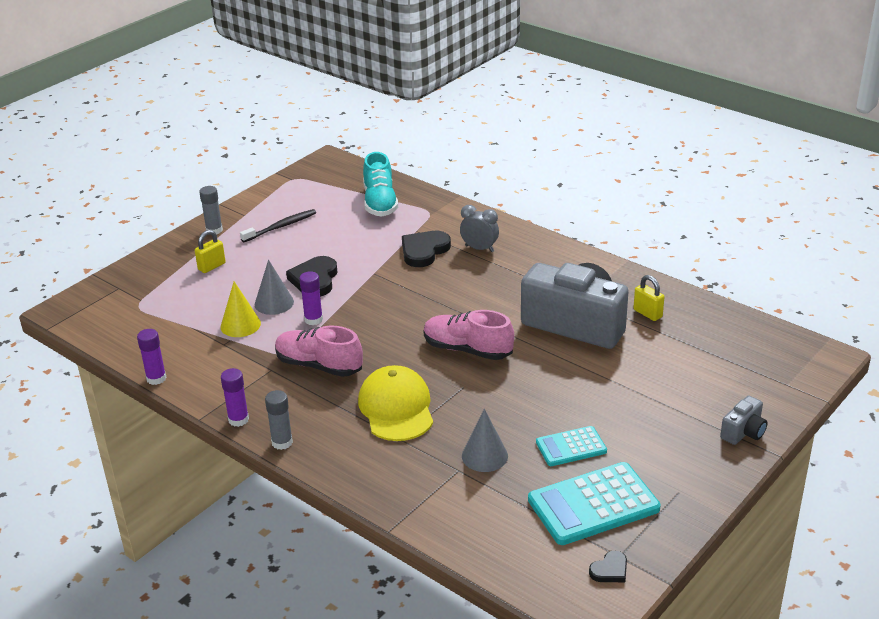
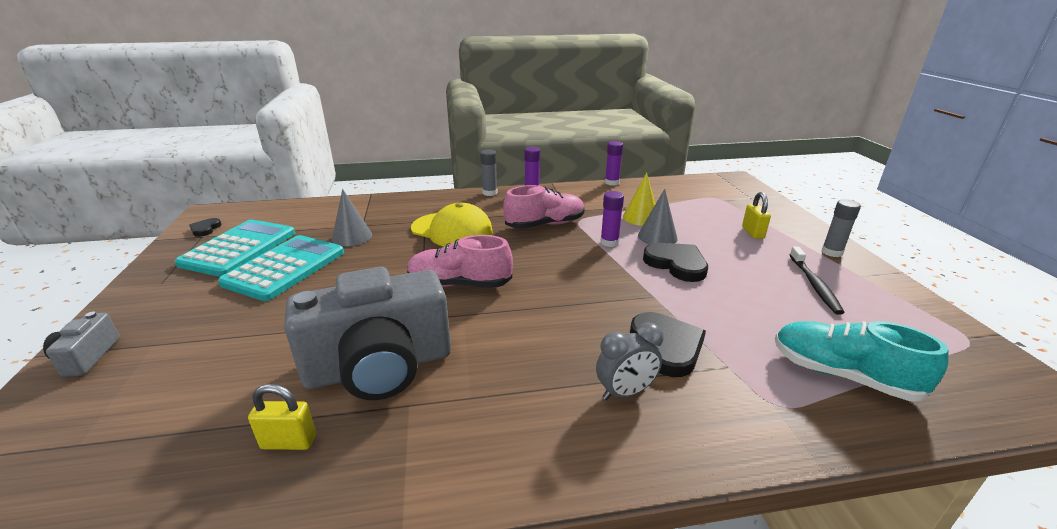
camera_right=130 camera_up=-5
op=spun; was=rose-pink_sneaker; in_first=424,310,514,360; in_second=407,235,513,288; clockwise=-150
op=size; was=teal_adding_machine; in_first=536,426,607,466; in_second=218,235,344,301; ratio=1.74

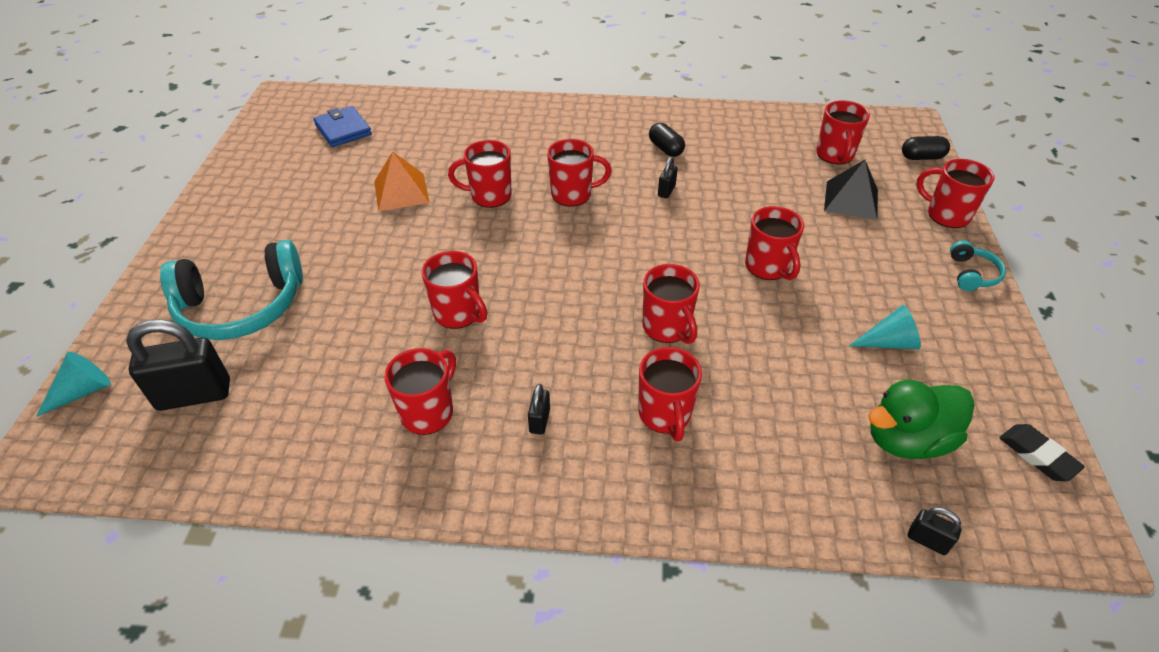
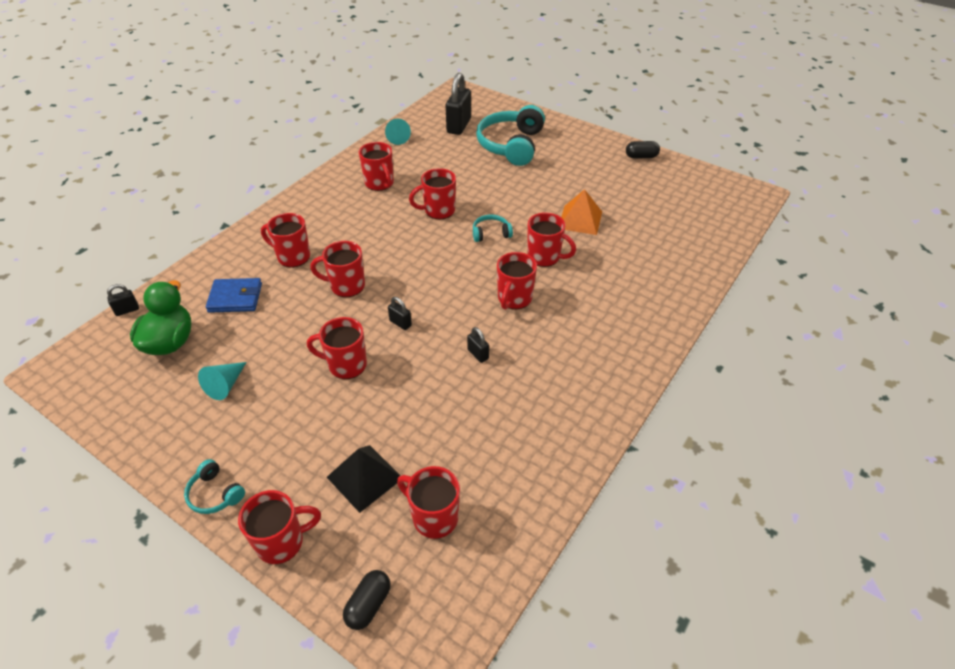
camera_right=120 camera_up=0
op=missing; was=ebony_gum_eraser; in_first=999,424,1085,481
op=appeared; now=teal_headset; in_second=473,215,513,242
op=relocated; was=teal_cone_shape; in_first=36,352,111,417; in_second=385,118,411,145
op=relocated; was=cobalt_card_wallet; in_first=313,106,372,147; in_second=206,278,262,313
op=relocated; was=ebony_small_lock; in_first=528,384,550,435; in_second=388,297,412,330
op=relocated; was=ebony_capsule; in_first=649,123,685,157; in_second=626,141,660,158
op=spun; was=red_coffee_mug; in_first=448,140,512,208; in_second=527,212,576,267; clockwise=90

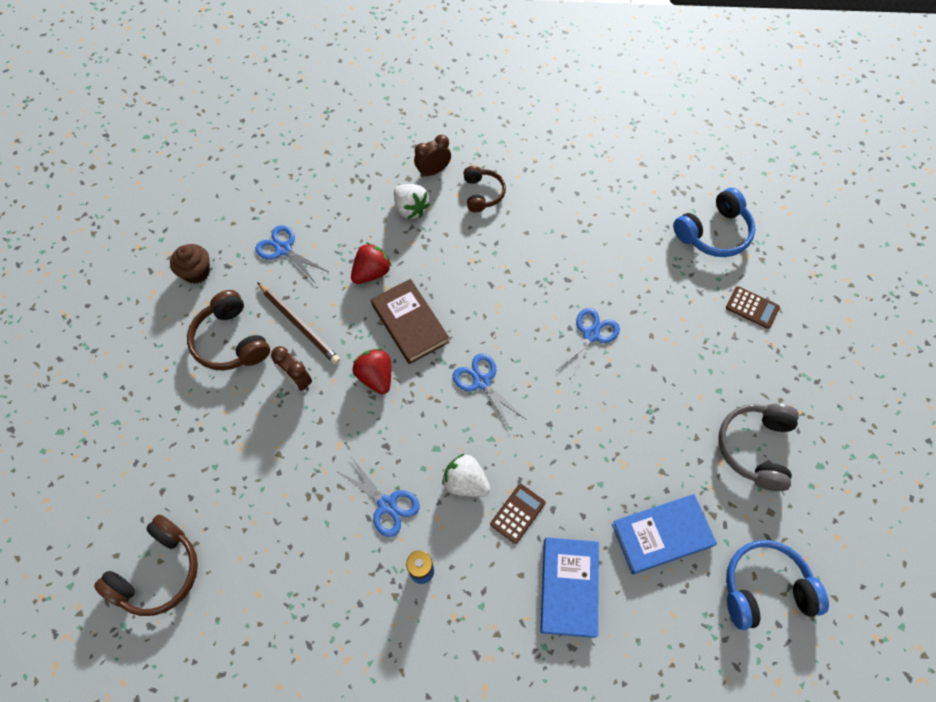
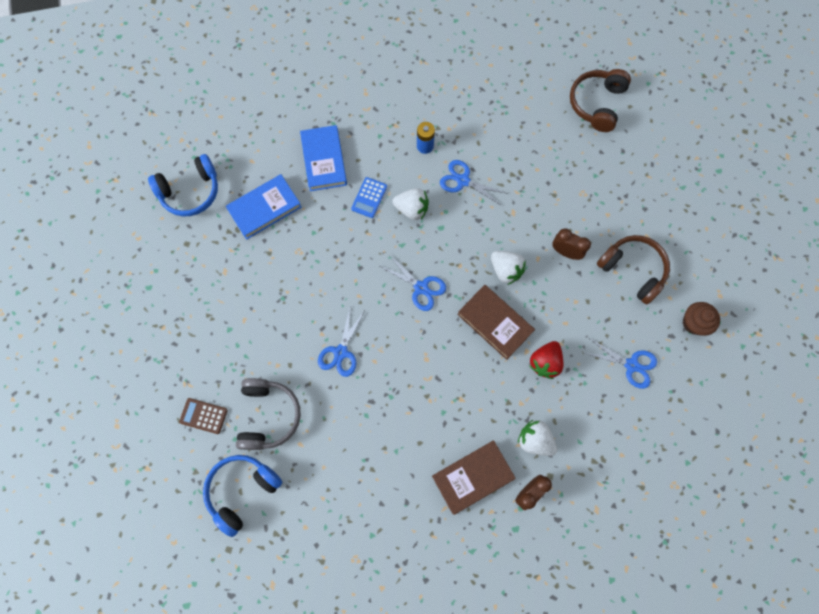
camera_right=165 camera_up=10
op=missing; was=brown_pencil; in_first=257,282,340,365
op=relocated; was=gray_headset; in_first=719,404,799,491; in_second=236,378,301,450
op=exchanged; was=brown_headset; now=brown_hardcover; in_first=463,166,506,212; in_second=432,440,515,515
op=colour; was=red_berry; now=pure_white_berry; in_first=352,348,391,394; in_second=491,251,526,285
op=colour; was=brown_adding_machine; now=cobalt_adding_machine; in_first=490,484,546,544; in_second=351,177,387,218

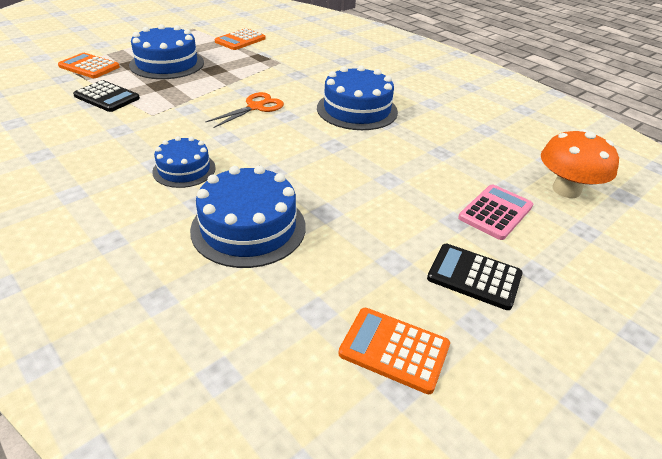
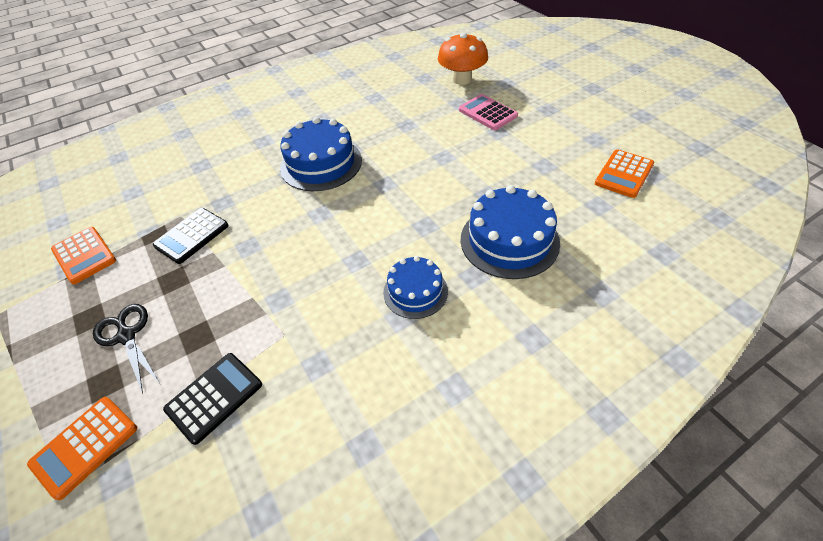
camera_right=-75 camera_up=10
op=missing; was=bright_orange_shears; in_first=206,92,284,128
op=relocated; was=ebony_adding_machine; in_first=427,244,523,310; in_second=153,208,228,264
op=exchanged; was=cobalt_layer_cake; now=ebony_shears; in_first=129,24,204,79; in_second=93,304,159,393

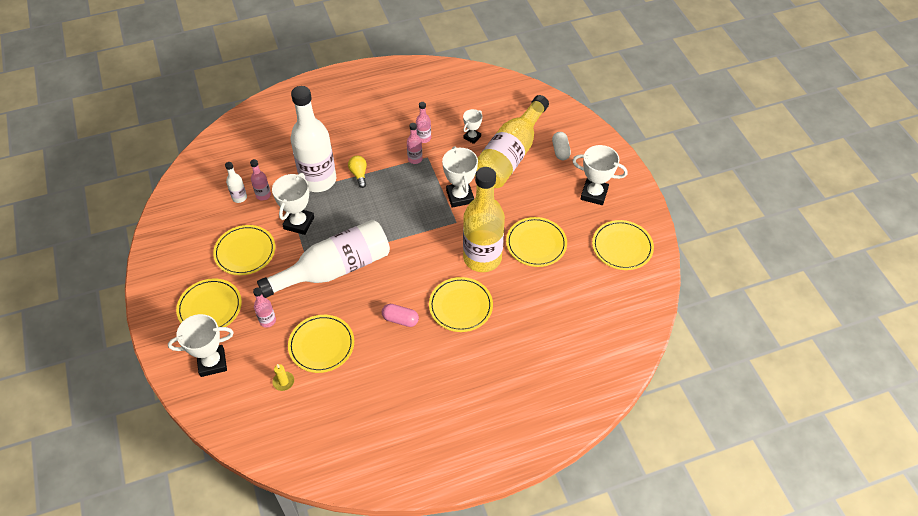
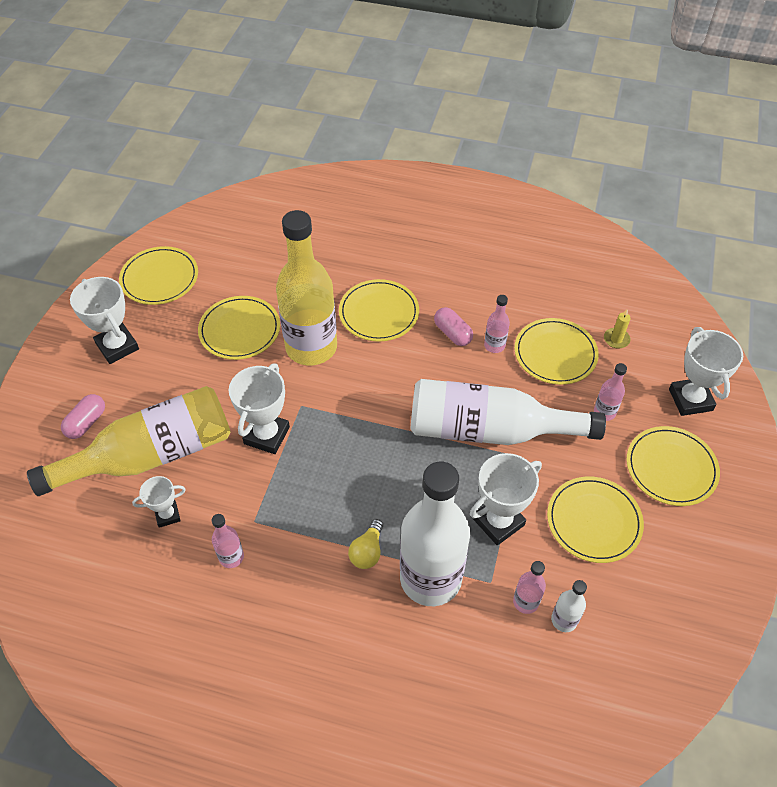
camera_right=-145 camera_up=0
op=relocated; was=rose-pink_bottle; in_first=407,123,422,164; in_second=484,295,510,353
op=colour; was=pure_white_capsule; now=rose-pink_capsule; in_first=552,132,571,160; in_second=61,394,105,439
op=spun; was=pure_white_award_cup; in_first=168,314,234,377; in_second=669,327,743,416; clockwise=60

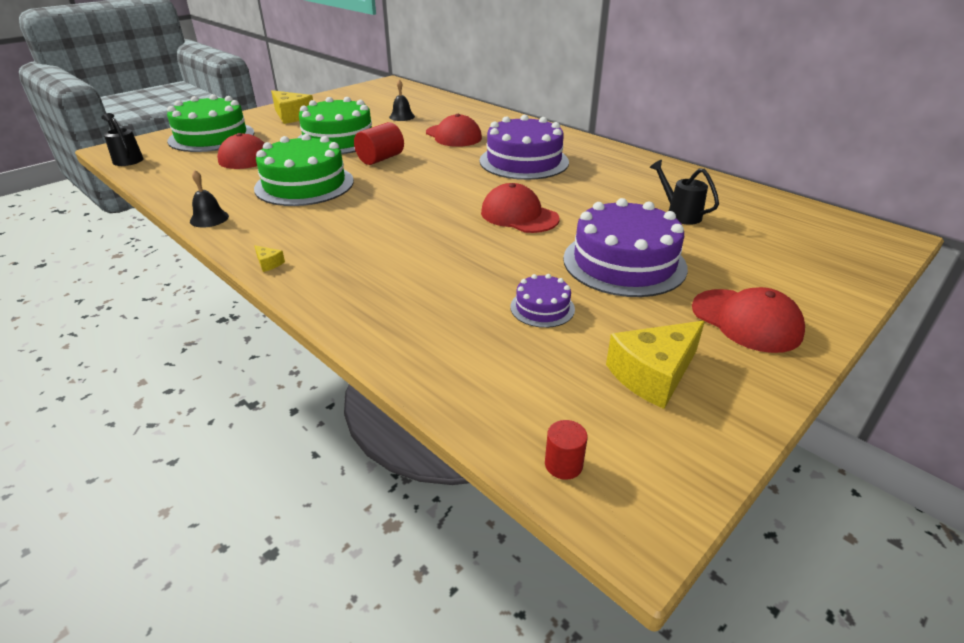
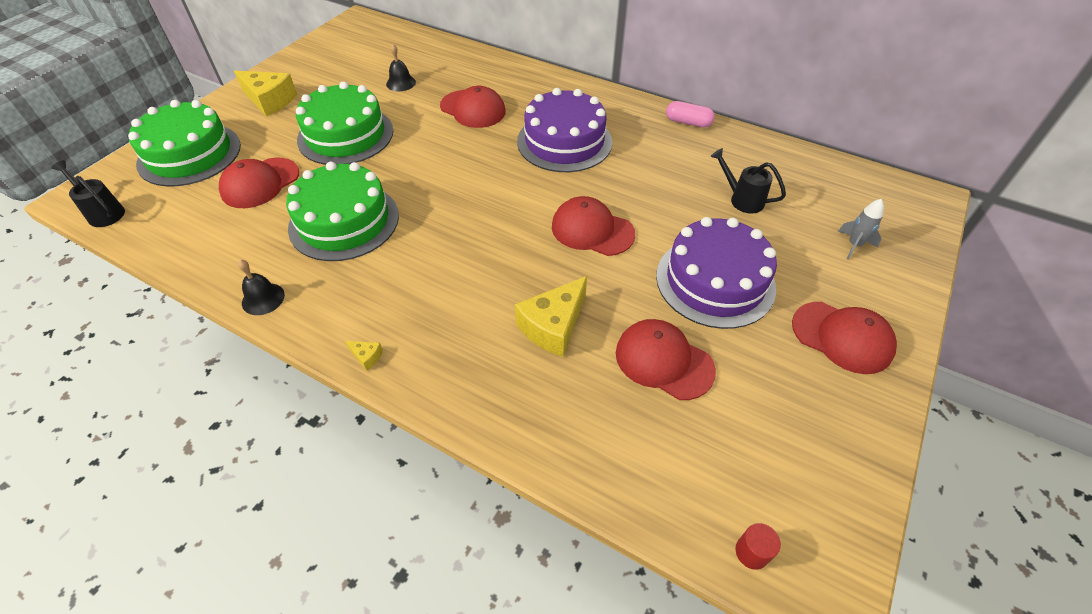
camera_right=-15 camera_up=15
op=missing; was=red_solid_cylinder; in_first=354,122,404,165
op=appeared; now=rose-pink_capsule; in_second=666,101,715,128
op=appeared; now=gray_rocket; in_second=838,199,884,259
op=relocated; was=bright_yellow_cheese_wedge; in_first=606,321,705,409; in_second=515,276,587,357
op=exchanged; was=purple_layer_cake; now=red_cap; in_first=510,274,575,328; in_second=616,319,716,400

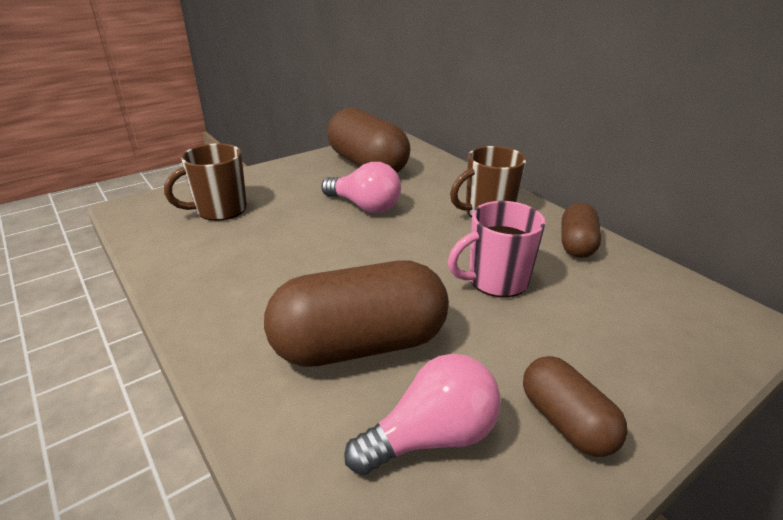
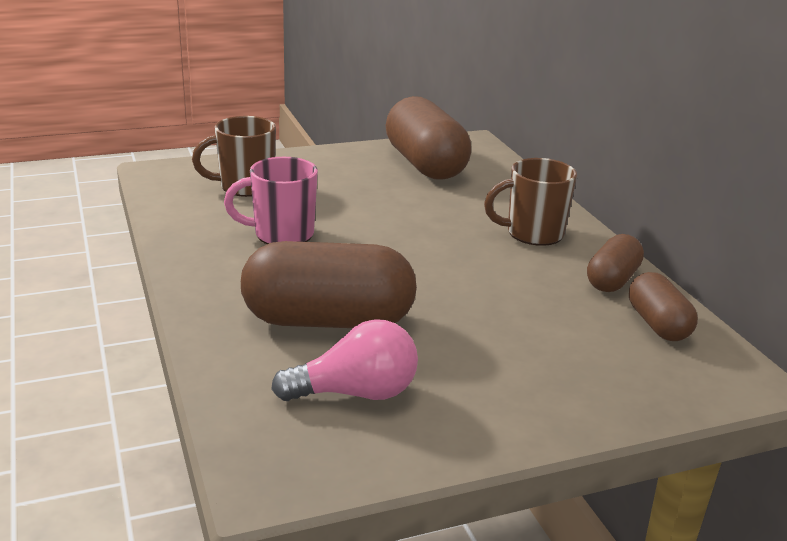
camera_right=15 camera_up=-5
op=missing; was=rose-pink_light_bulb; in_first=321,162,401,213
op=relocated; was=rose-pink_coffee_mug; in_first=448,201,546,297; in_second=224,157,318,244
op=relocated; was=brown_capsule; in_first=523,356,627,457; in_second=629,272,698,341

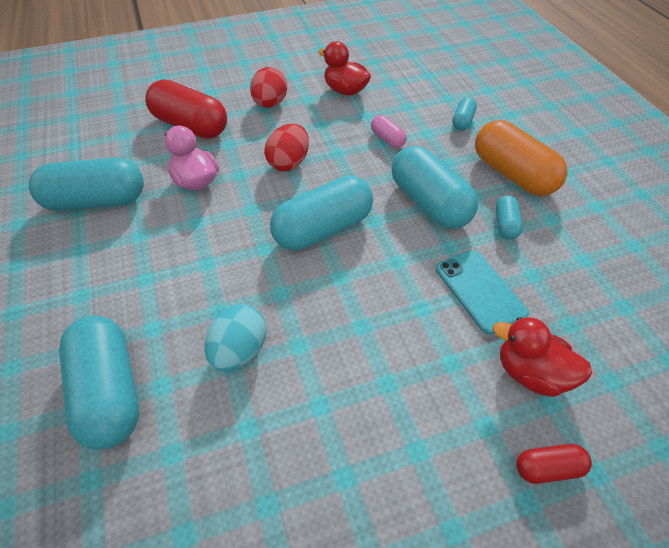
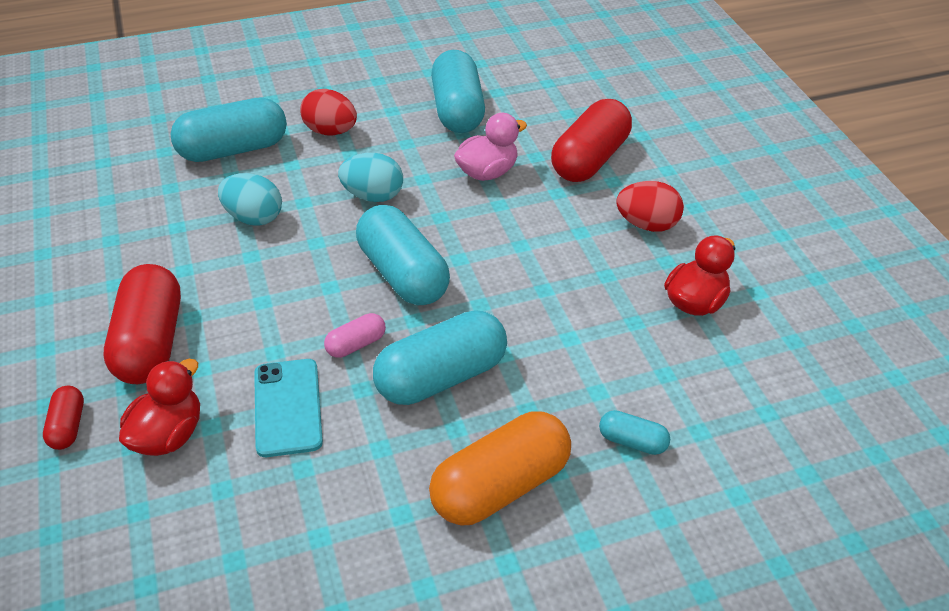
camera_right=90 camera_up=-5
op=missing; was=teal_capsule; in_first=495,195,523,239
op=appeared; now=red_capsule; in_second=104,264,181,384
op=appeared; now=teal_egg_shape; in_second=338,153,403,202
op=relocated; was=red_egg_shape; in_first=264,124,309,171; in_second=300,89,357,135
op=relocated; was=rose-pink_capsule; in_first=371,115,407,148; in_second=324,313,386,358
op=spun; was=teal_phone; in_first=436,250,529,335; in_second=254,359,323,457; clockwise=-75

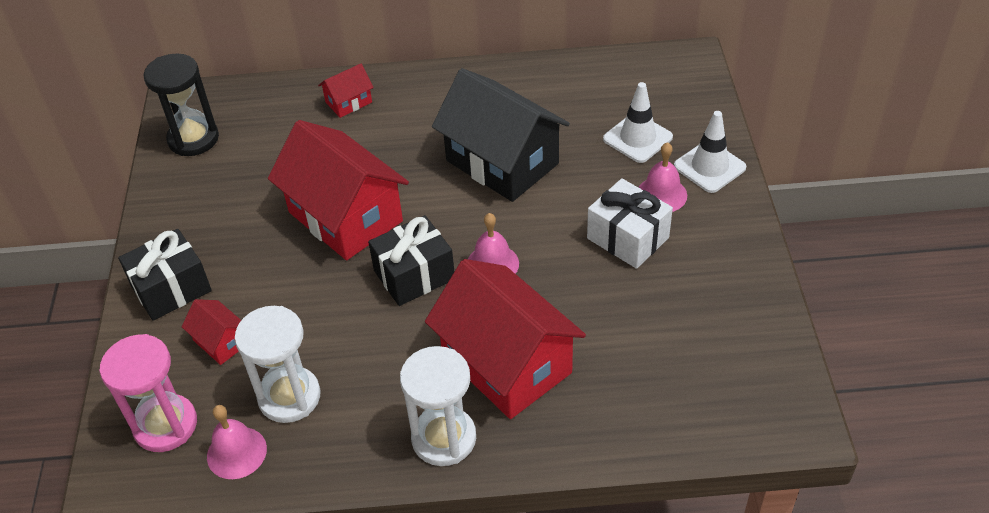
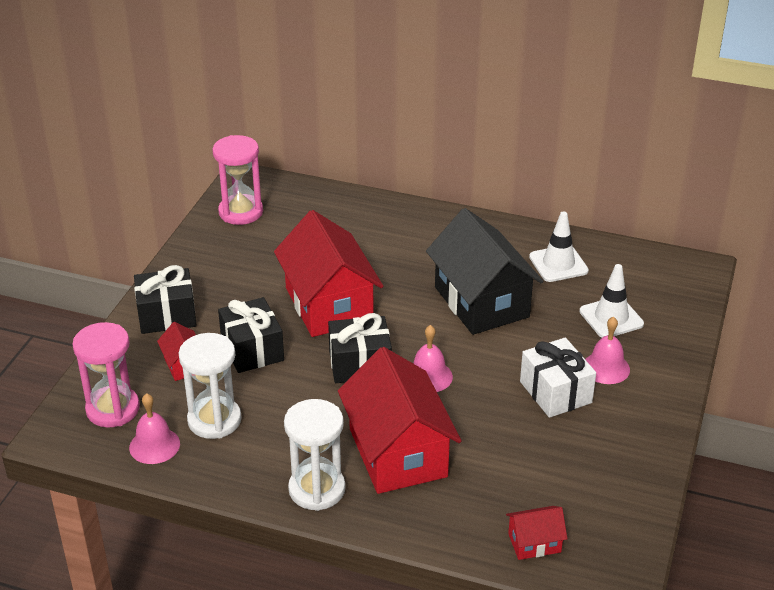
camera_right=20 camera_up=-10
op=appeared; now=ebony_gift; in_second=218,297,284,373
op=relocated; was=red_house; in_first=318,63,374,118; in_second=506,506,568,560
op=relocated; was=pure_white_traffic_cone; in_first=674,111,746,193; in_second=529,211,589,282
op=colour; was=ebony_sandglass; now=rose-pink_sandglass; in_first=143,54,219,156; in_second=212,135,263,225

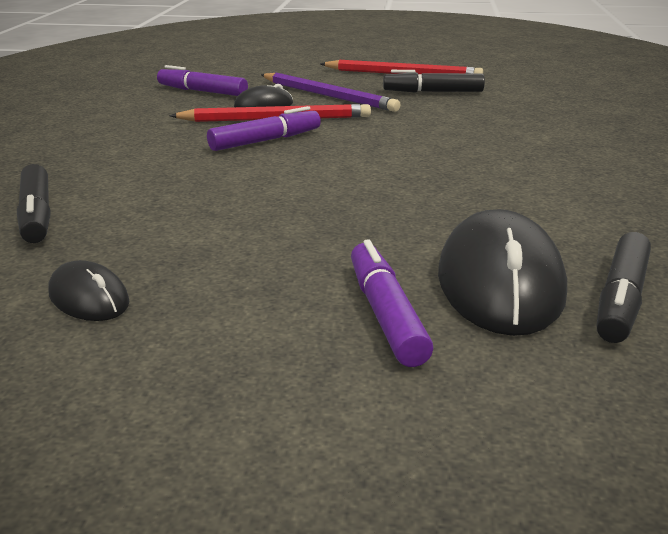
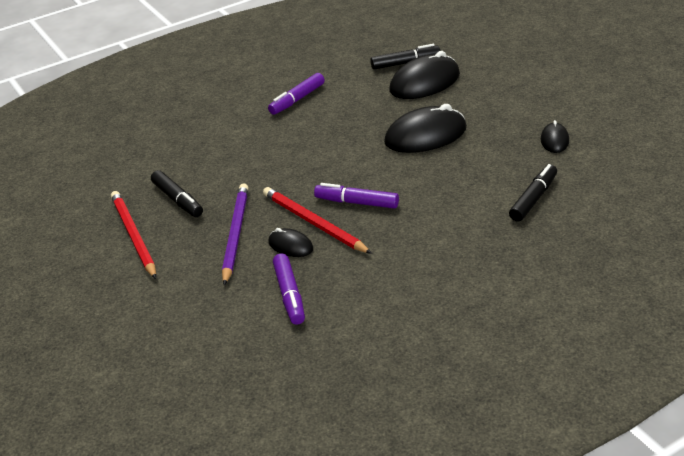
camera_right=-125 camera_up=10
op=appeared; now=ebony_PC_mouse; in_second=384,104,467,153
op=relocated; was=purple_marker_pen; in_first=351,240,433,367; in_second=268,73,325,115

